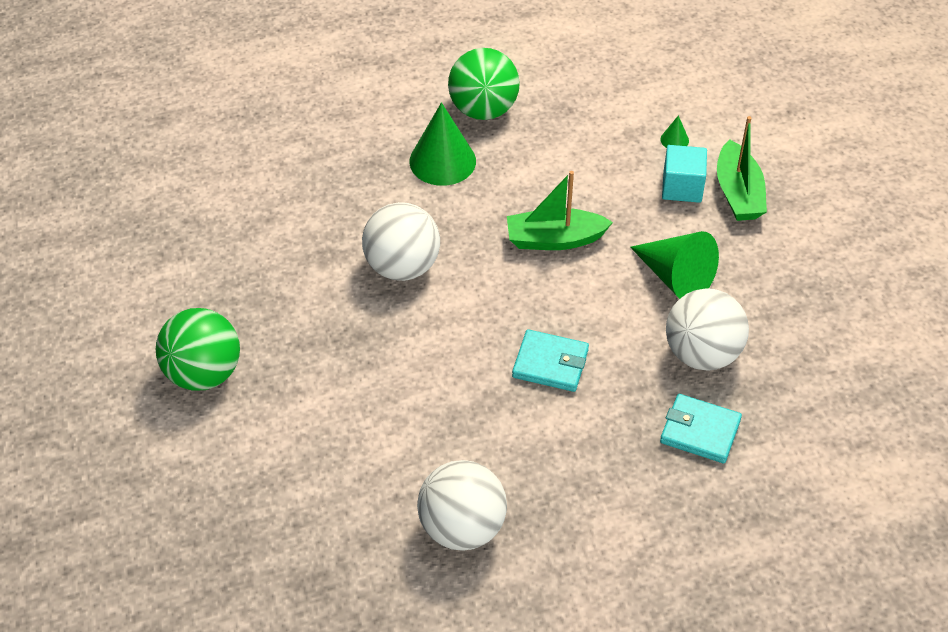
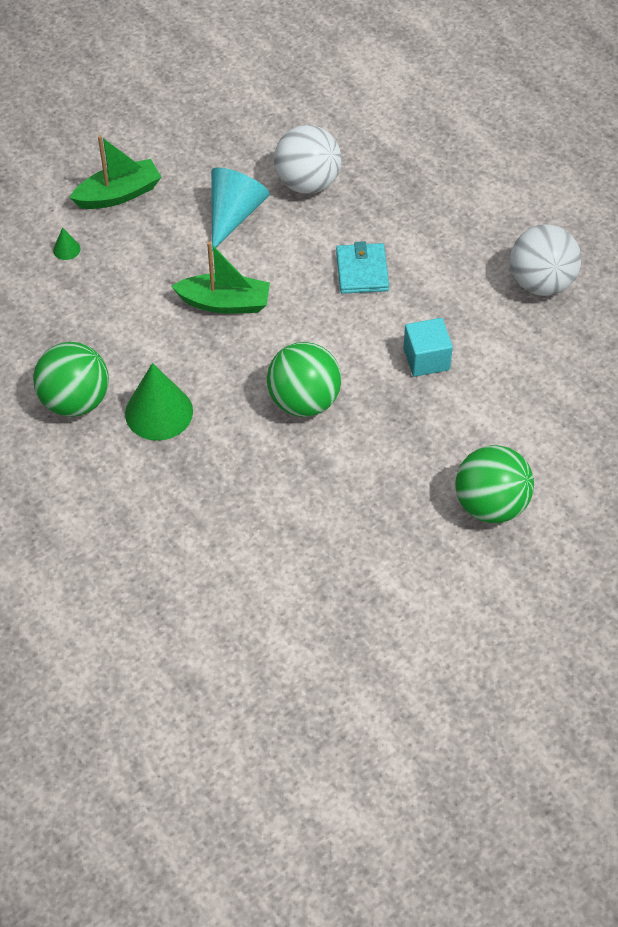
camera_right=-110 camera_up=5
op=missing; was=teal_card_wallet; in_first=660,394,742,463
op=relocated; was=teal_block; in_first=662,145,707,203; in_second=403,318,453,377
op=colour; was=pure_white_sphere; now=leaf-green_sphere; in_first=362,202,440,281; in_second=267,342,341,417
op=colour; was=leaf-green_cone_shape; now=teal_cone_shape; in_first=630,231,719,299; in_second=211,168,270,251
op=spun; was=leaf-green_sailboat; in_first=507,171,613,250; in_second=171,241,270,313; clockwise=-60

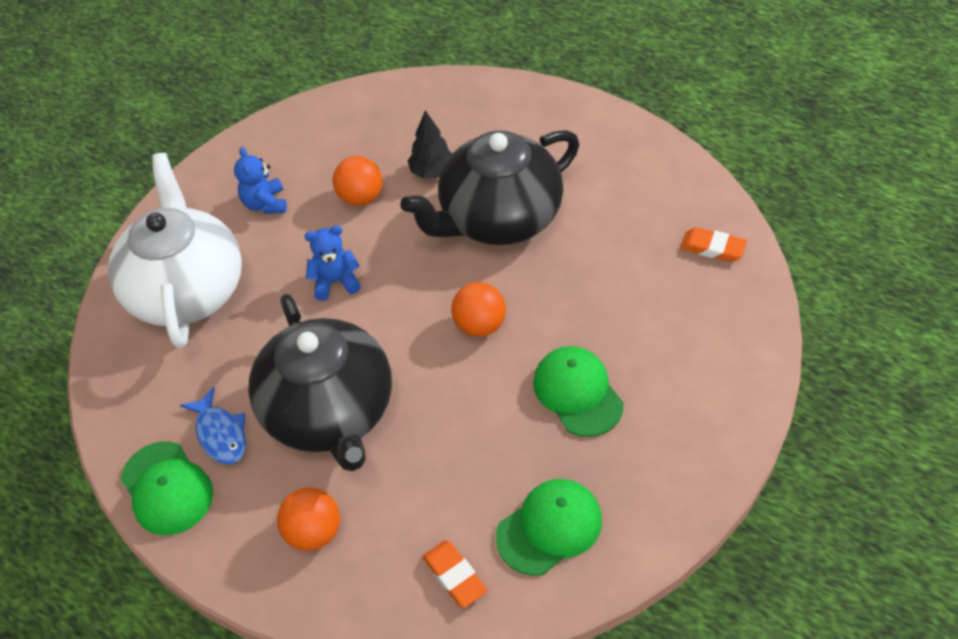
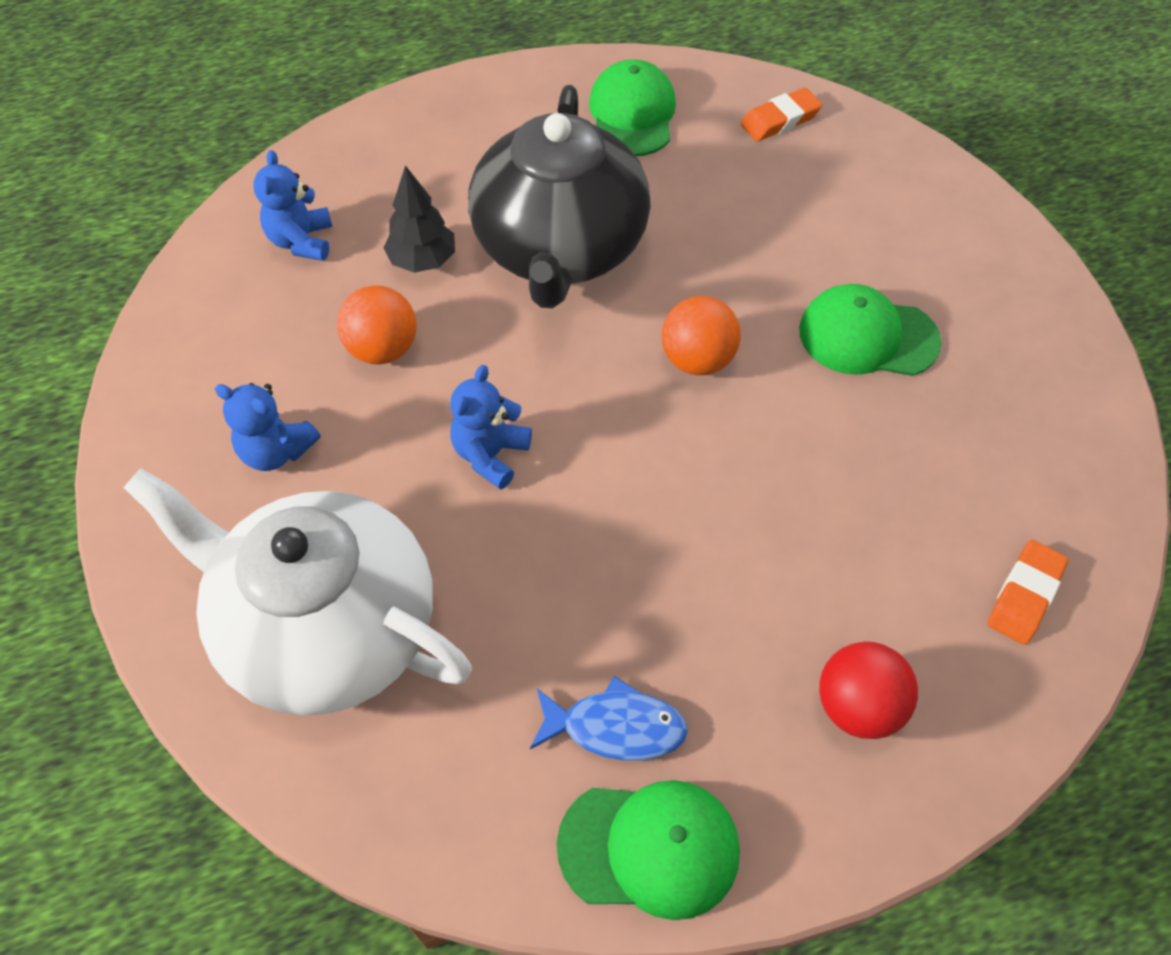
camera_right=-55 camera_up=5
op=missing; was=ebony_teapot; in_first=248,294,392,471
op=appeared; now=cobalt_teddy_bear; in_second=254,150,332,261
op=relocated; was=leaf-green_cap; in_first=496,479,602,576; in_second=589,59,676,156
op=colour; was=bright_orange_sphere; now=red_sphere; in_first=277,488,340,551; in_second=819,642,918,739
op=spun; was=bright_orange_gum_eraser; in_first=422,540,487,608; in_second=987,540,1069,645; clockwise=-60

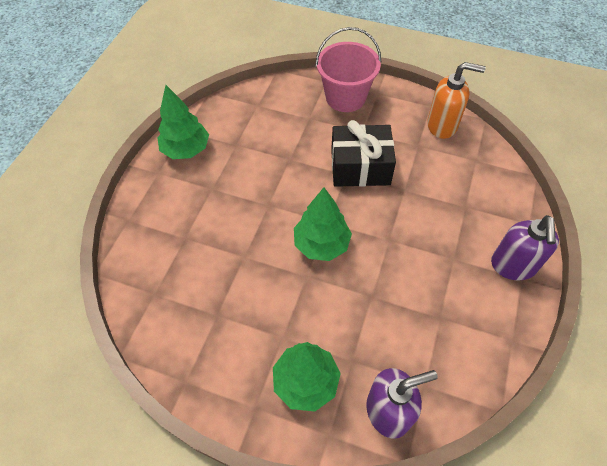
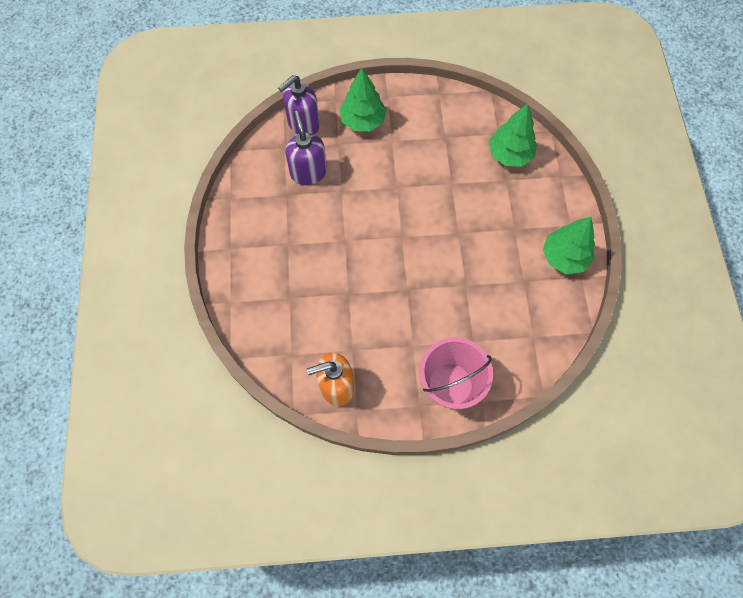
camera_right=155 camera_up=10
op=missing; was=ebony_gift; in_first=331,120,396,187
op=relocated; was=leaf-green_fir_tree; in_first=294,188,352,261; in_second=489,104,537,167
op=relocated; was=purple_pump_bottle; in_first=491,215,559,280; in_second=285,111,327,185

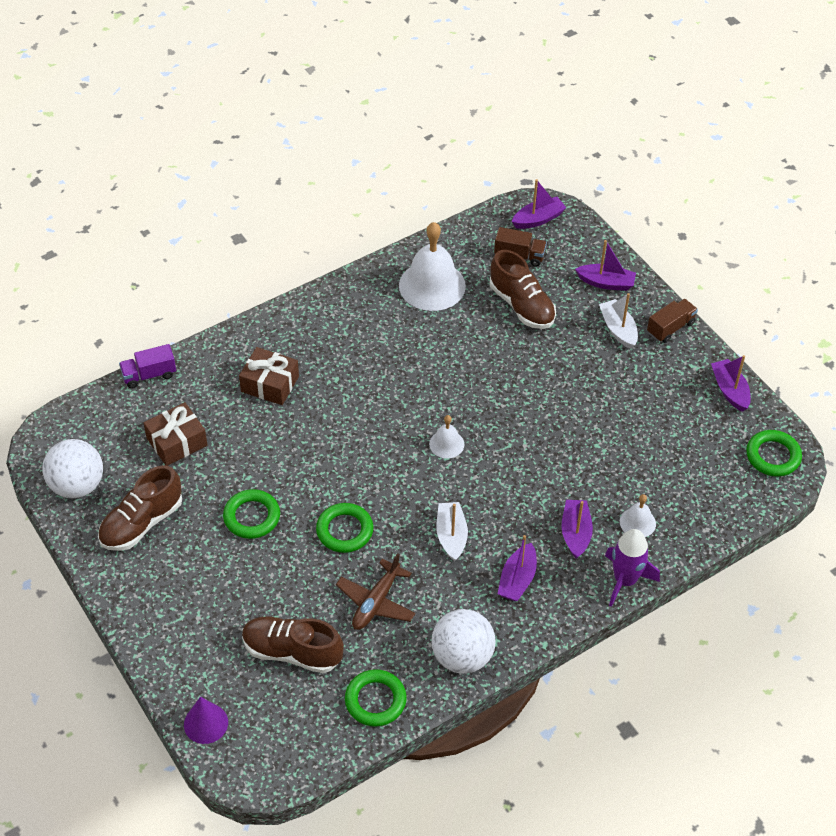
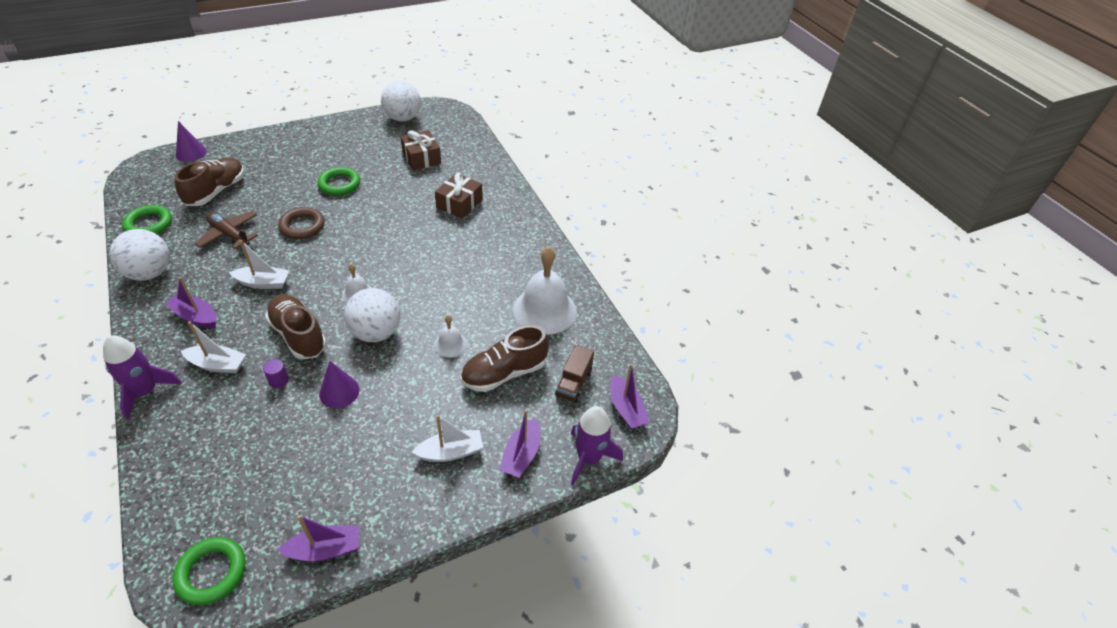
camera_right=95 camera_up=-5
op=missing; was=purple_toy_truck; in_first=119,344,176,388
op=missing; was=brown_toy_truck; in_first=647,299,698,343
op=appeared; now=purple_solid_cylinder; in_second=263,359,289,388
op=appeared; now=purple_cone_shape; in_second=319,361,359,408
op=appeared; now=pure_white_sphere; in_second=344,288,400,342
op=appeared; now=purple_rocket; in_second=571,406,623,486
op=relocated; was=brown_sneaker; in_first=98,465,182,551; in_second=265,294,327,359
op=relocated; was=pure_white_bell; in_first=620,494,656,537; in_second=434,315,467,357
op=colour; was=leaf-green_torus; now=brown_torus; in_first=316,503,374,553; in_second=278,207,325,239
op=colour; was=purple_sailboat; now=pure_white_sailboat; in_first=561,500,593,559; in_second=181,321,246,373

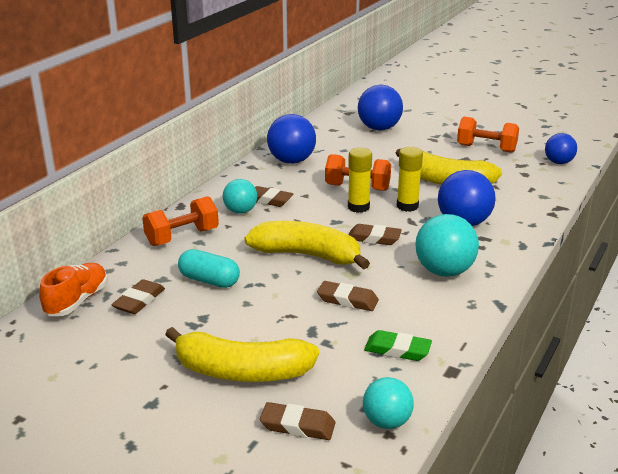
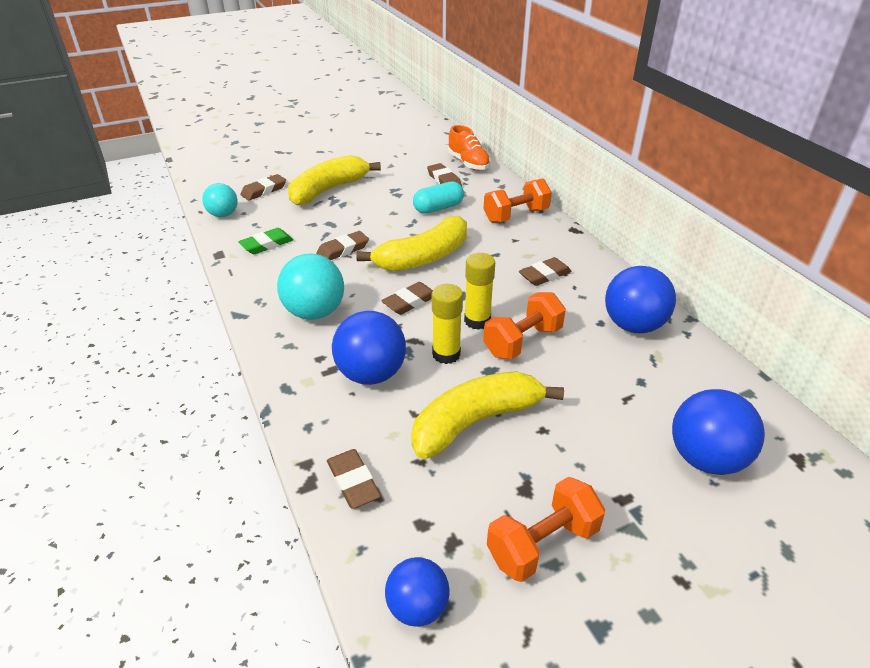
camera_right=125 camera_up=10
op=missing; was=teal_sphere; in_first=223,179,257,213
op=appeared; now=brown_gum_eraser; in_second=327,449,381,509
op=spun; was=bright_orange_dumbbell; in_first=142,196,219,246; in_second=484,179,552,223; clockwise=60

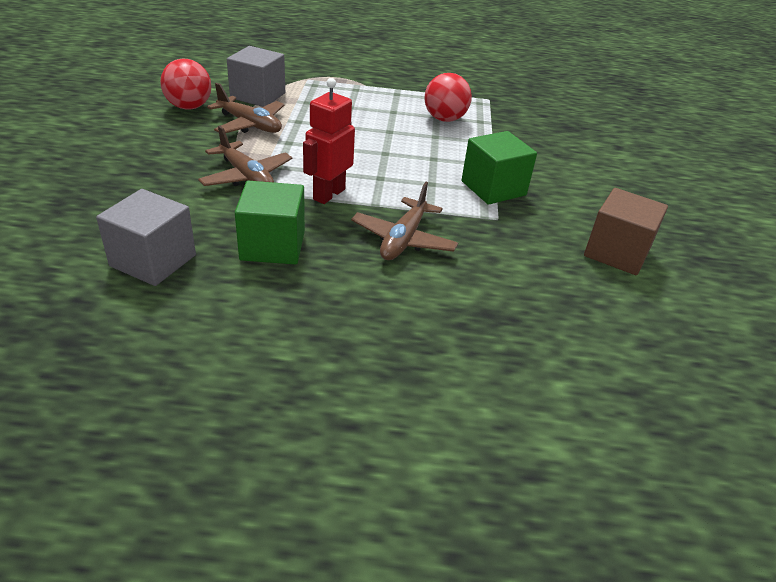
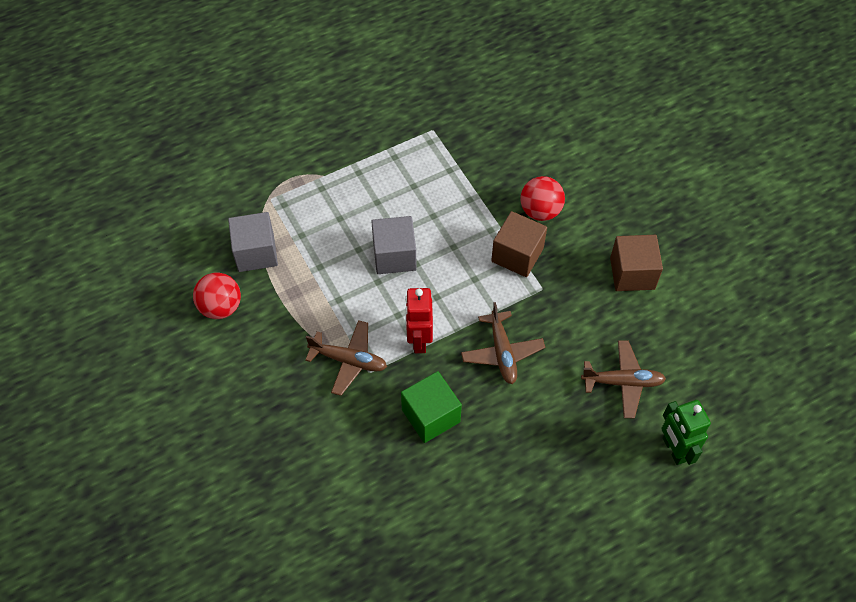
camera_right=-30 camera_up=20
op=appeared; now=leaf-green_robot_figure; in_second=661,400,711,465
op=relocated; was=gray_block; in_first=96,189,196,286; in_second=371,216,417,274
op=relocated; was=brown_toy_plane; in_first=207,83,284,133; in_second=581,340,666,418
op=relocated; was=red_sphere; in_first=424,73,472,122; in_second=520,176,565,221
op=colour; was=leaf-green_block; now=brown_block; in_first=462,131,537,205; in_second=491,211,547,277

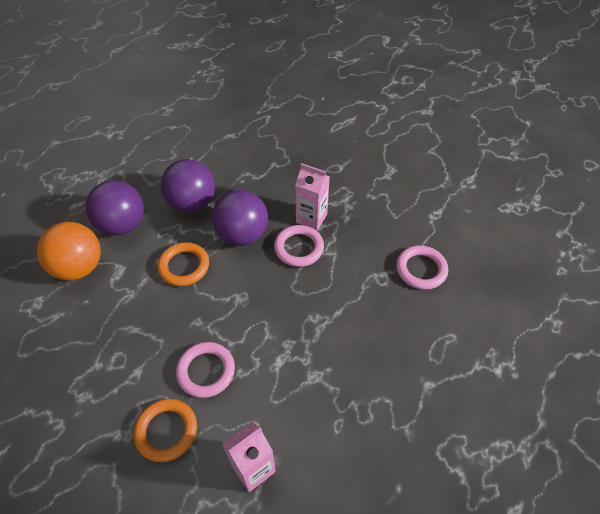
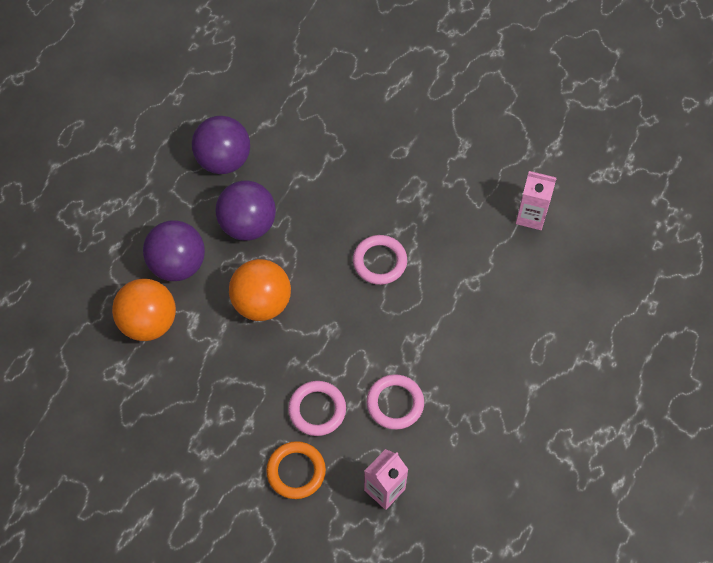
camera_right=-10 camera_up=10
op=relocated; was=purple_sphere; in_first=212,190,268,246; in_second=192,116,250,174
op=relocated; was=rose-pink_carton; in_first=296,163,330,231; in_second=516,171,557,230
op=relocated; was=rose-pink_torus; in_first=396,245,448,290; in_second=367,374,424,430
op=exchanged; was=bright_orange_torus; now=bright_orange_sphere; in_first=157,242,209,286; in_second=229,259,291,321

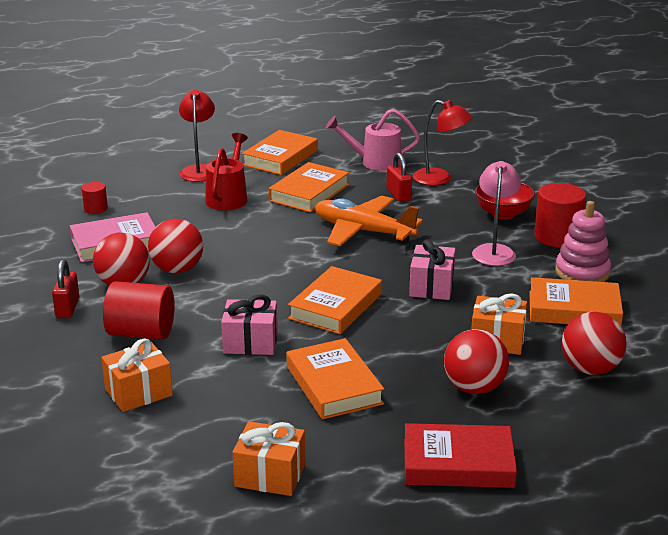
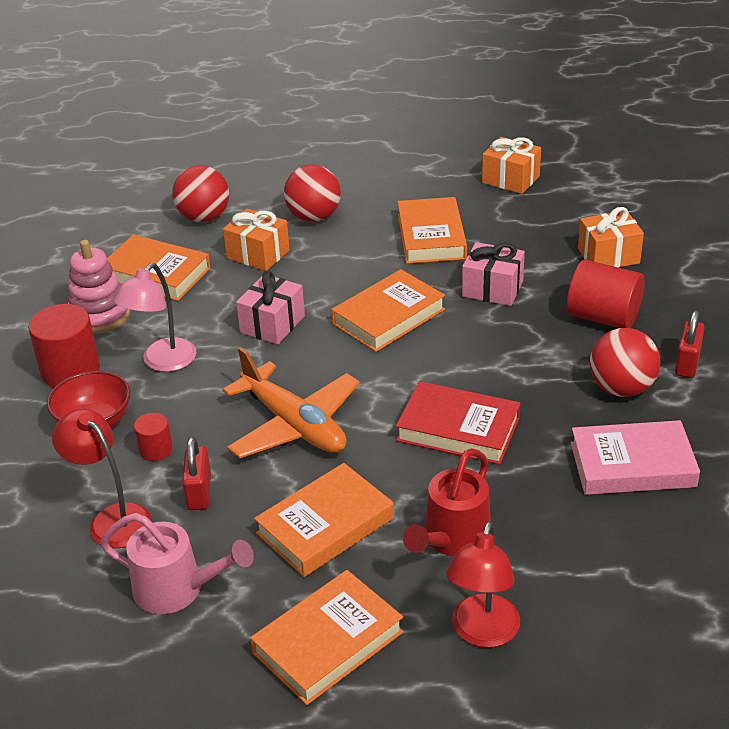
camera_right=-160 camera_up=10
op=missing; was=red_sphere; in_first=148,219,203,273
op=relocated; was=red_solid_cylinder; in_first=82,182,108,214; in_second=134,413,173,461
op=relocated; was=red_hardcover; in_first=404,423,517,488; in_second=396,381,521,465

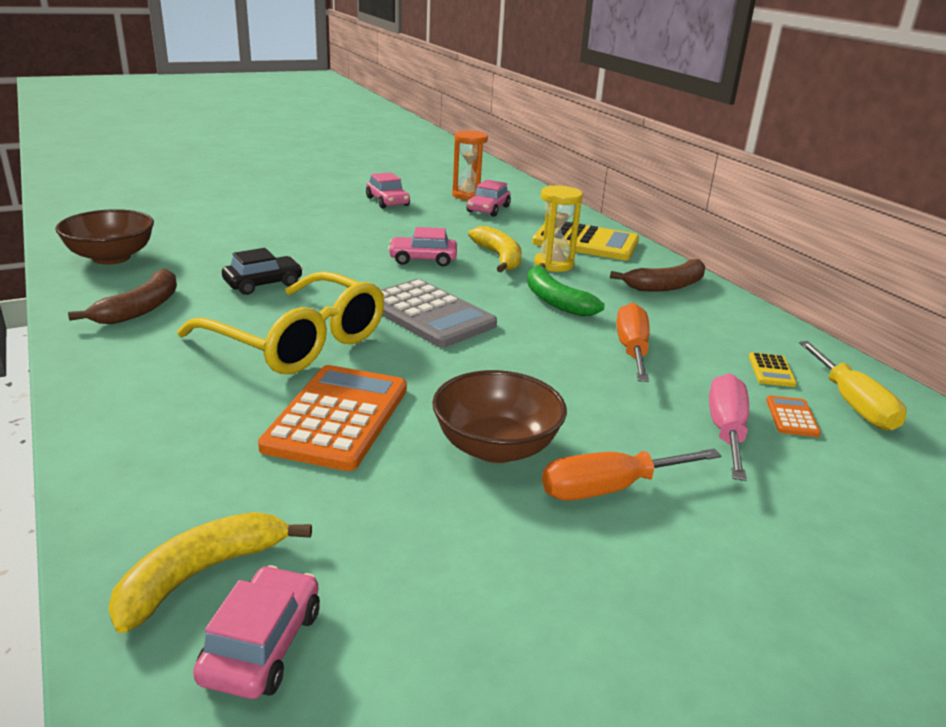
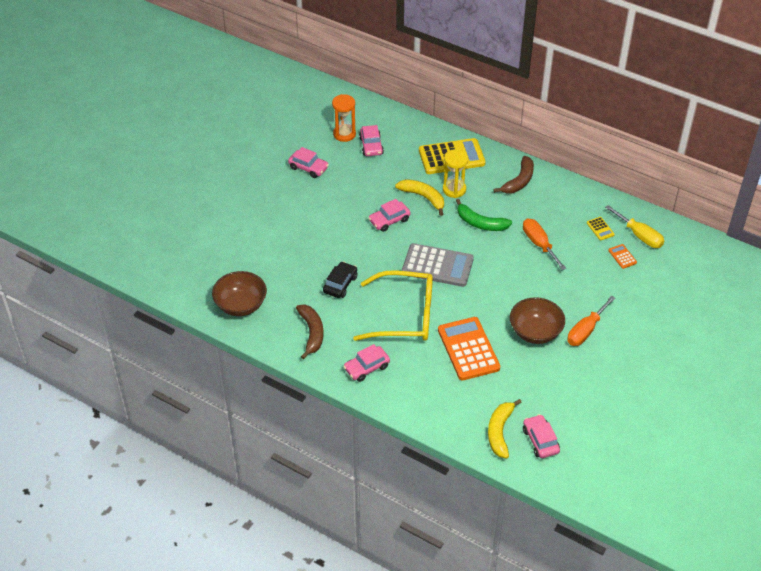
camera_right=-30 camera_up=20
op=missing; was=rose-pink_hand_screwdriver; in_first=709,374,749,481
op=appeared; now=rose-pink_automobile; in_second=343,344,390,382

